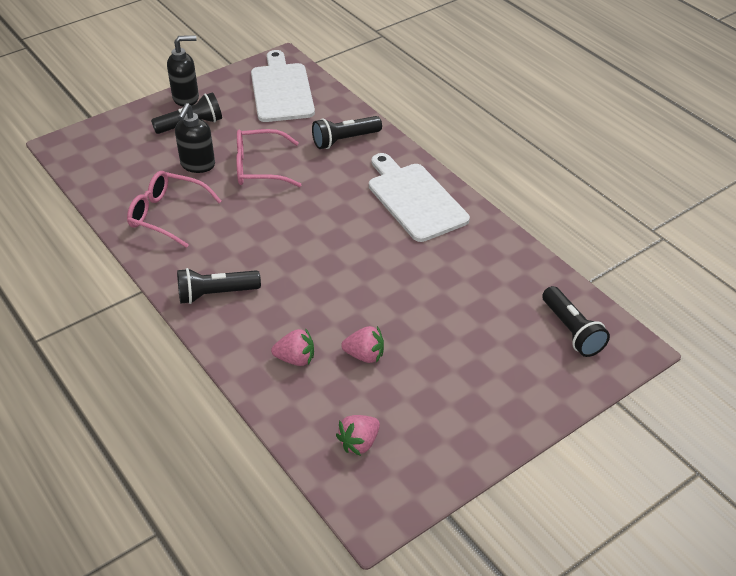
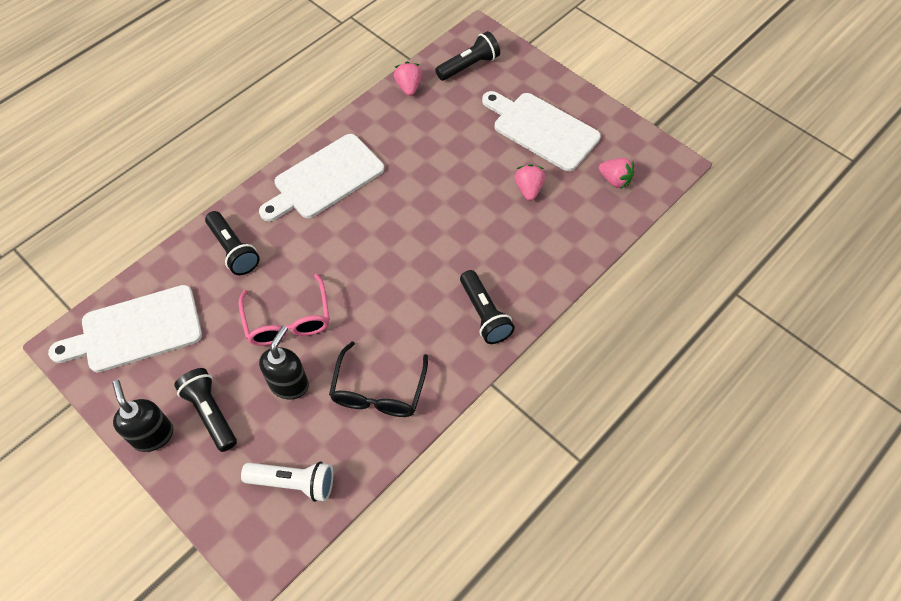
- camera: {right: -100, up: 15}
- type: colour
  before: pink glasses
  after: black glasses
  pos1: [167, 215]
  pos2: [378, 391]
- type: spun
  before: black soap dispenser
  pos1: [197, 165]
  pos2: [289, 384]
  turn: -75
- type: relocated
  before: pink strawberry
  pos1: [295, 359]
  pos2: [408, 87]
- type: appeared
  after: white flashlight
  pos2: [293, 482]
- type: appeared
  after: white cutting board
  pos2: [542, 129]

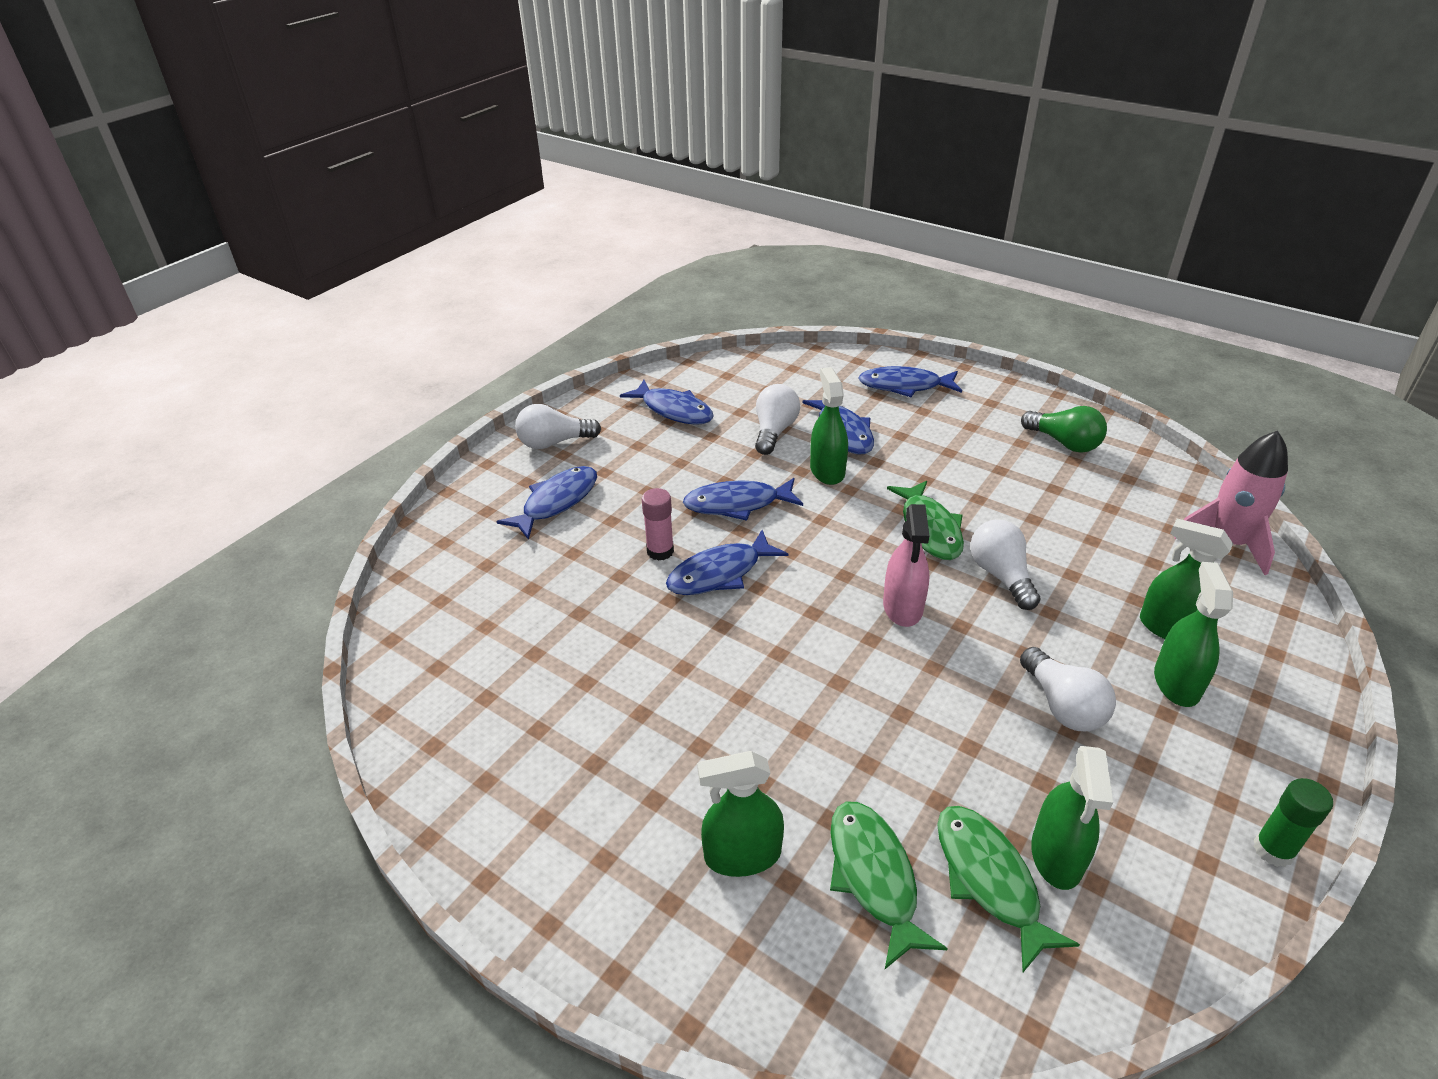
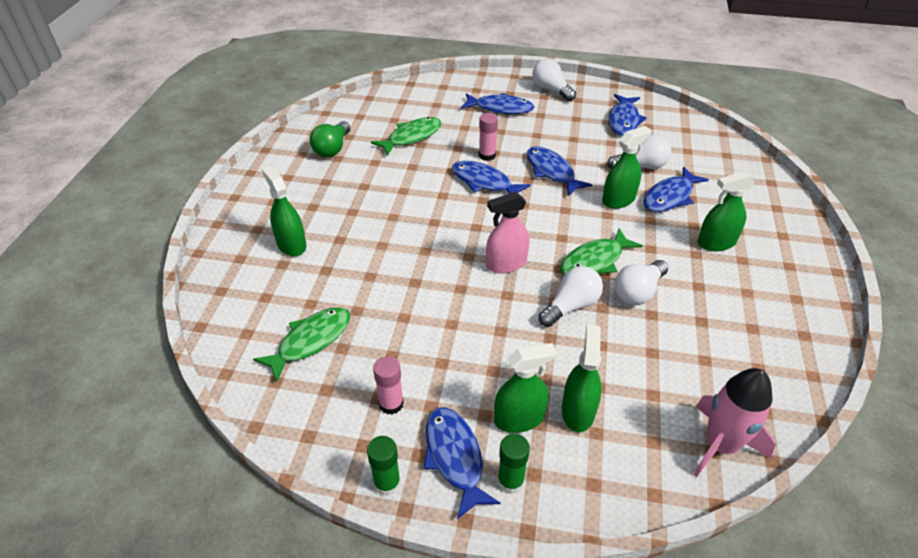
- camera: {right: 65, up: 5}
- type: relocated
  before: green fish
  pos1: [874, 876]
  pos2: [411, 137]
- type: relocated
  before: blue fish
  pos1: [905, 386]
  pos2: [455, 457]
- type: relocated
  before: white light bulb
  pos1: [1063, 706]
  pos2: [638, 292]
- type: relocated
  before: green light bulb
  pos1: [1064, 443]
  pos2: [332, 149]
- type: relocated
  before: green spray bottle
  pos1: [1056, 855]
  pos2: [716, 242]
- type: appeared
  after: pink glue stick
  pos2: [391, 404]
- type: appeared
  after: green glue stick
  pos2: [510, 481]

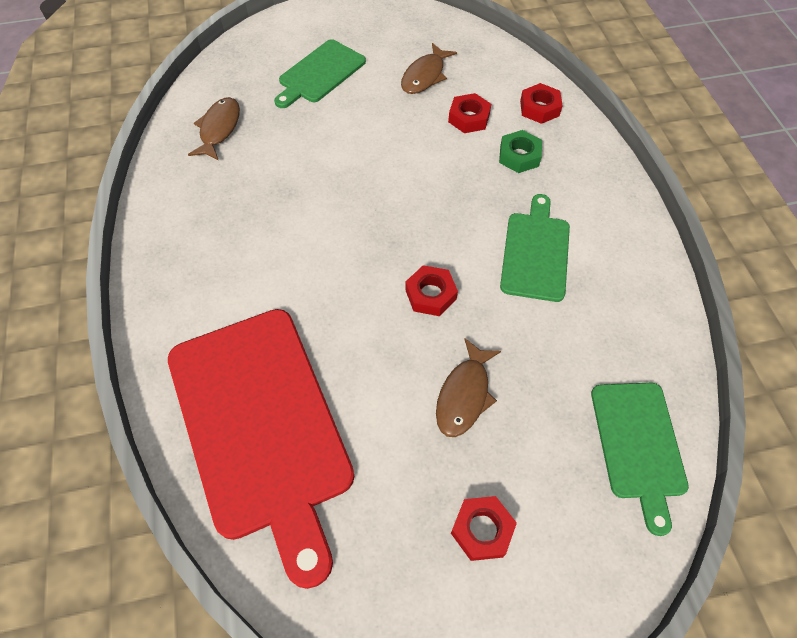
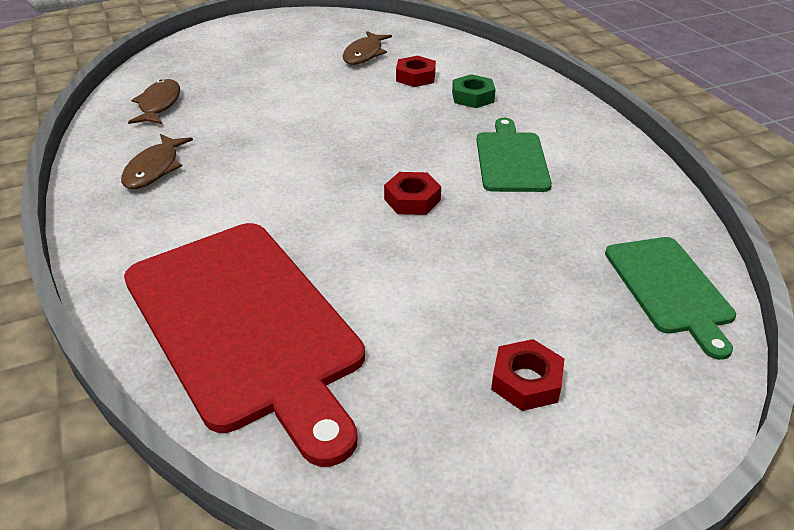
- camera: {right: -10, up: -20}
- type: missing
  before: green cutting board
  pos1: [320, 73]
- type: relocated
  before: brown fish
  pos1: [464, 395]
  pos2: [154, 169]
- type: missing
  before: red nut
  pos1: [539, 108]

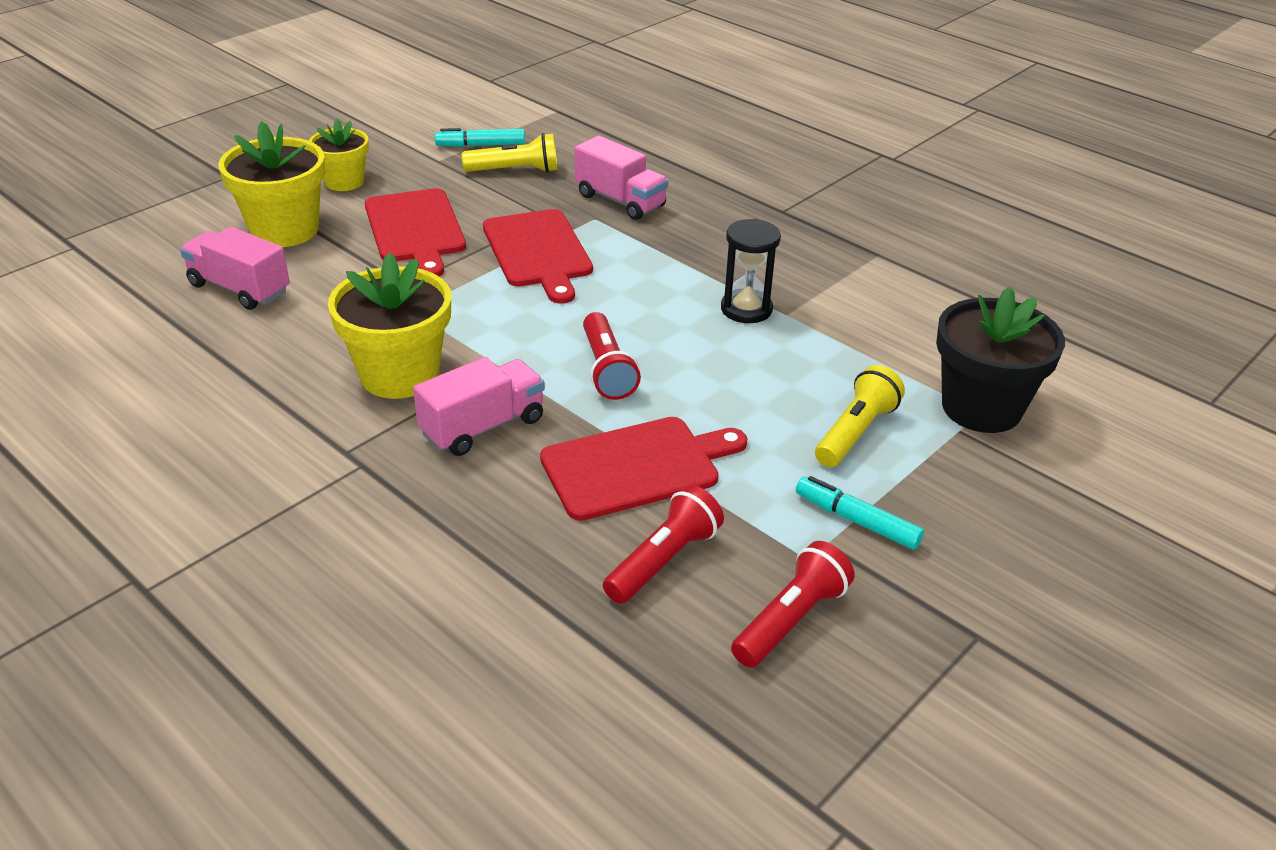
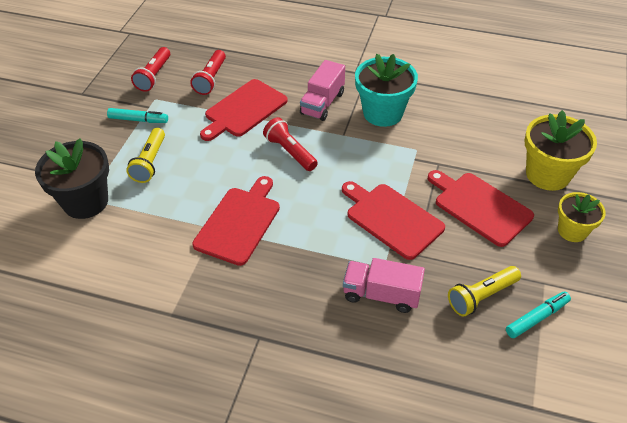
- camera: {right: 155, up: 10}
- type: missing
  before: pink truck
  pos1: [239, 289]
- type: colour
  before: yellow flower pot
  after: turquoise flower pot
  pos1: [399, 375]
  pos2: [383, 113]
- type: exchanged
  before: black hourglass
  after: red cutting board
  pos1: [746, 309]
  pos2: [239, 222]

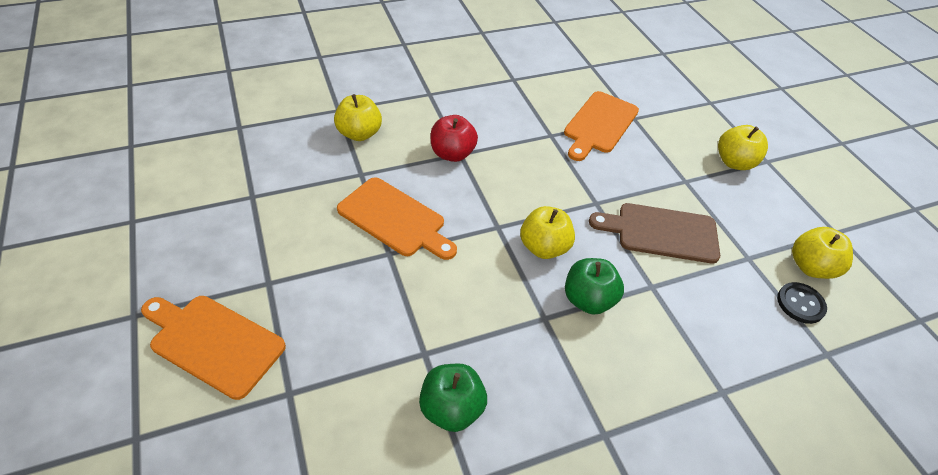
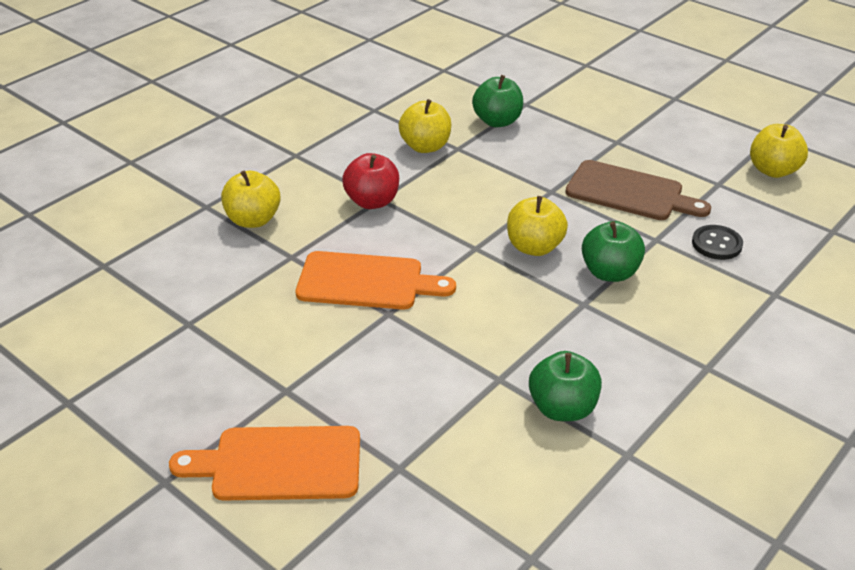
- camera: {right: -25, up: -10}
- type: exchanged
  before: orange cutting board
  after: green apple
  pos1: [599, 124]
  pos2: [497, 121]
- type: spun
  before: brown cutting board
  pos1: [661, 232]
  pos2: [629, 192]
  turn: -135
- type: relocated
  before: yellow apple
  pos1: [734, 162]
  pos2: [425, 146]
- type: relocated
  before: black button
  pos1: [800, 304]
  pos2: [716, 244]

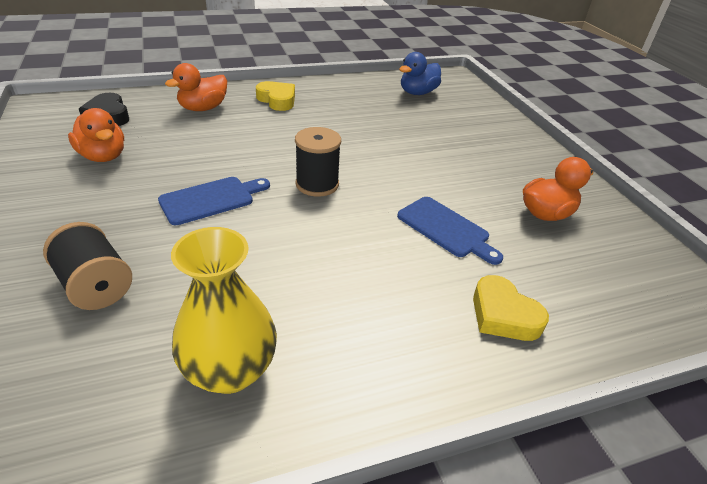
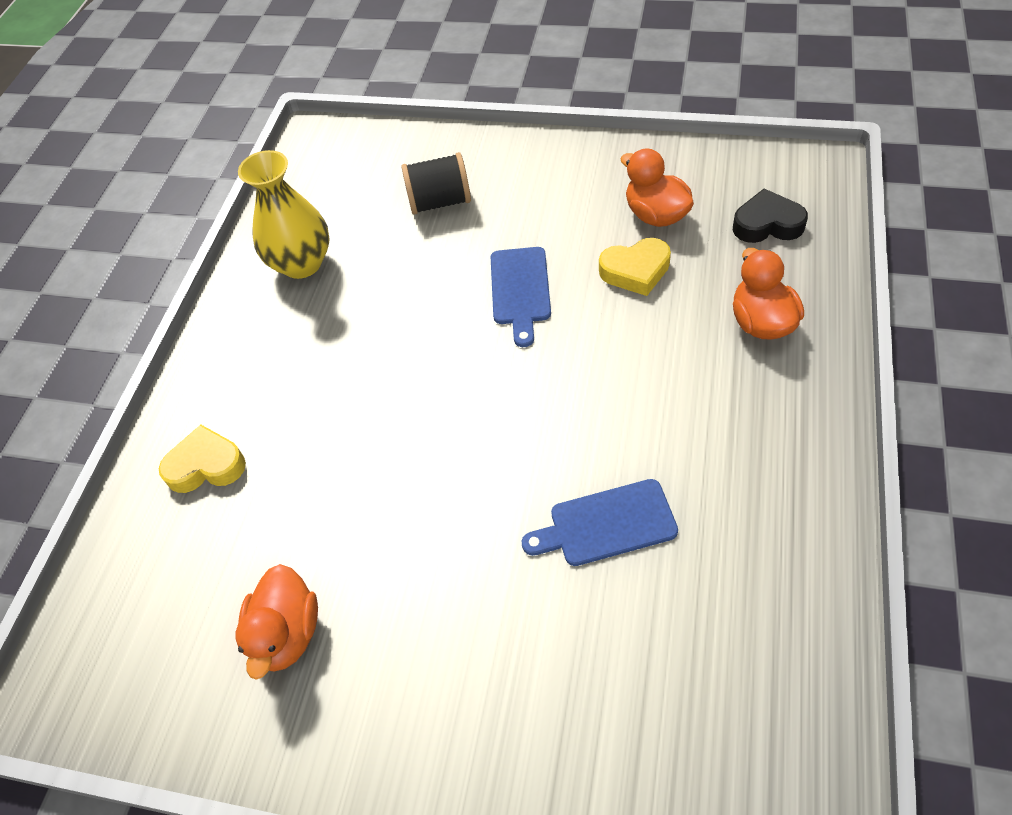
- camera: {right: 130, up: 15}
- type: spun
  before: orange duck
  pos1: [103, 156]
  pos2: [656, 215]
  turn: 60
- type: relocated
  before: yellow heart
  pos1: [277, 100]
  pos2: [635, 271]
- type: missing
  before: black spool
  pos1: [317, 184]
- type: relocated
  before: blue cutting board
  pos1: [446, 229]
  pos2: [606, 524]
- type: missing
  before: blue duck
  pos1: [417, 93]

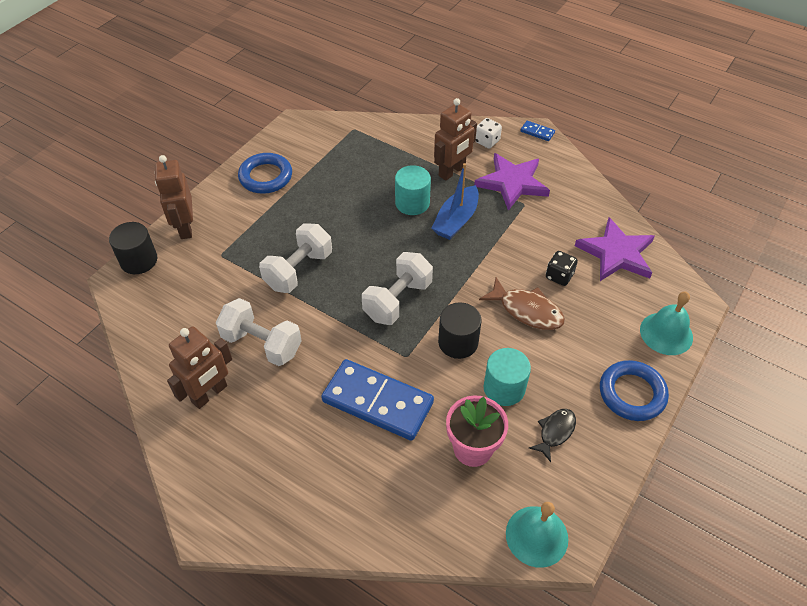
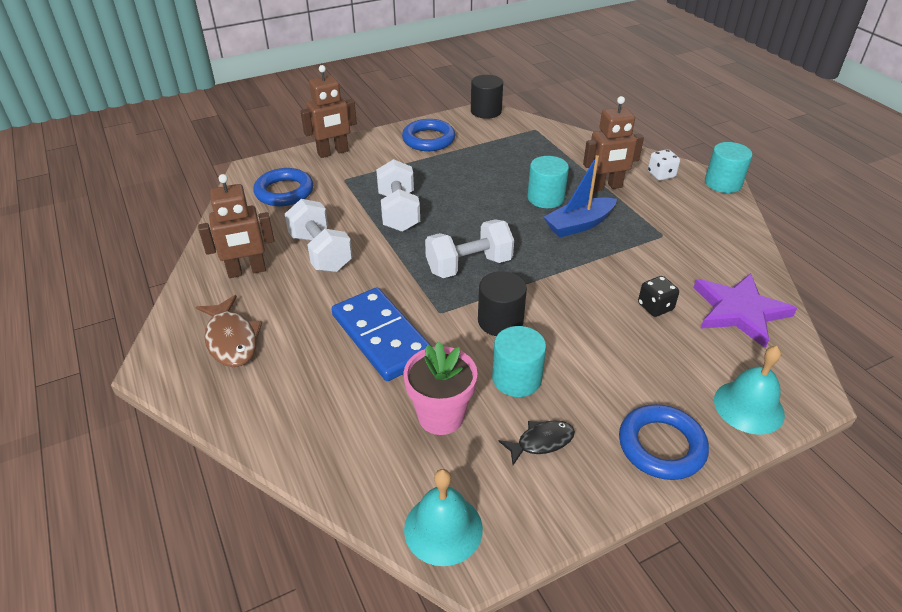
- camera: {right: 30, up: -10}
- type: relocated
  before: black cylinder
  pos1: [139, 260]
  pos2: [486, 111]
- type: spun
  before: brown robot
  pos1: [185, 227]
  pos2: [333, 152]
  turn: -135
- type: spun
  before: white dumbbell
  pos1: [298, 270]
  pos2: [398, 212]
  turn: -75
- type: missing
  before: purple star
  pos1: [512, 183]
- type: relocated
  before: brown fish
  pos1: [527, 310]
  pos2: [231, 339]
- type: exchanged
  before: blue domino
  after: turquoise cylinder
  pos1: [537, 132]
  pos2: [723, 183]
- type: appeared
  after: blue ring
  pos2: [284, 192]

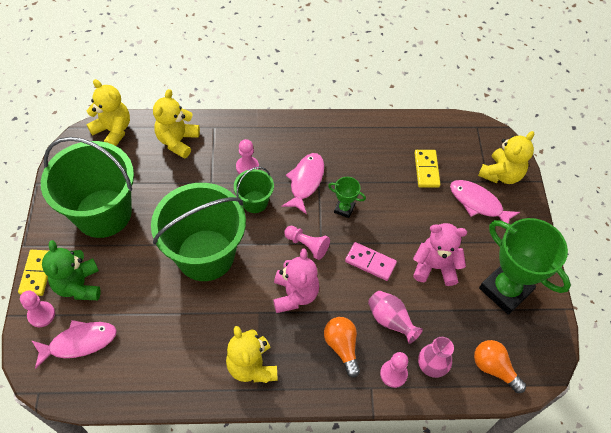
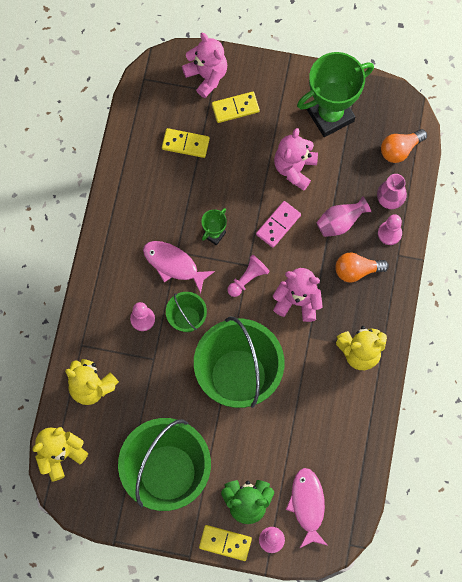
- camera: {right: -75, up: 15}
- type: exchanged
  before: pink fish
  after: yellow domino
  pos1: [478, 203]
  pos2: [235, 108]
- type: colour
  before: yellow teddy bear
  after: pink teddy bear
  pos1: [501, 174]
  pos2: [207, 76]

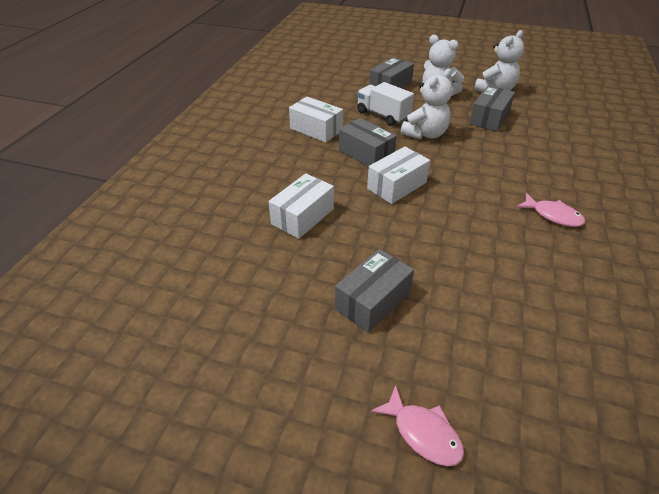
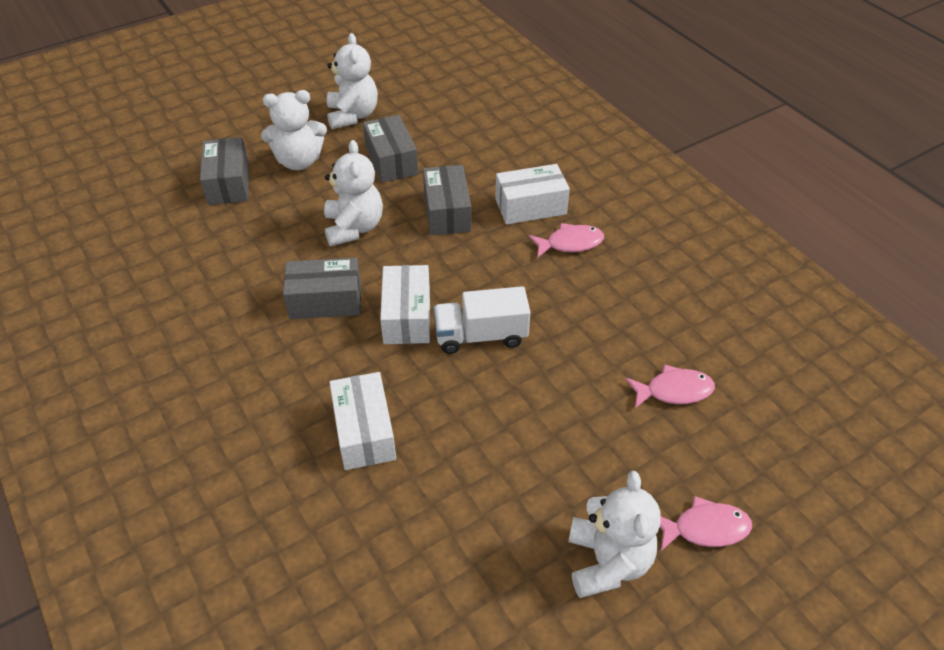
- camera: {right: -50, up: 5}
- type: relocated
  before: white box
  pos1: [316, 129]
  pos2: [530, 206]
- type: relocated
  before: grey box
  pos1: [373, 301]
  pos2: [447, 212]
- type: relocated
  before: white truck
  pos1: [383, 115]
  pos2: [481, 336]
- type: appeared
  after: white teddy bear
  pos2: [607, 562]
- type: appeared
  after: pink fish
  pos2: [674, 391]

